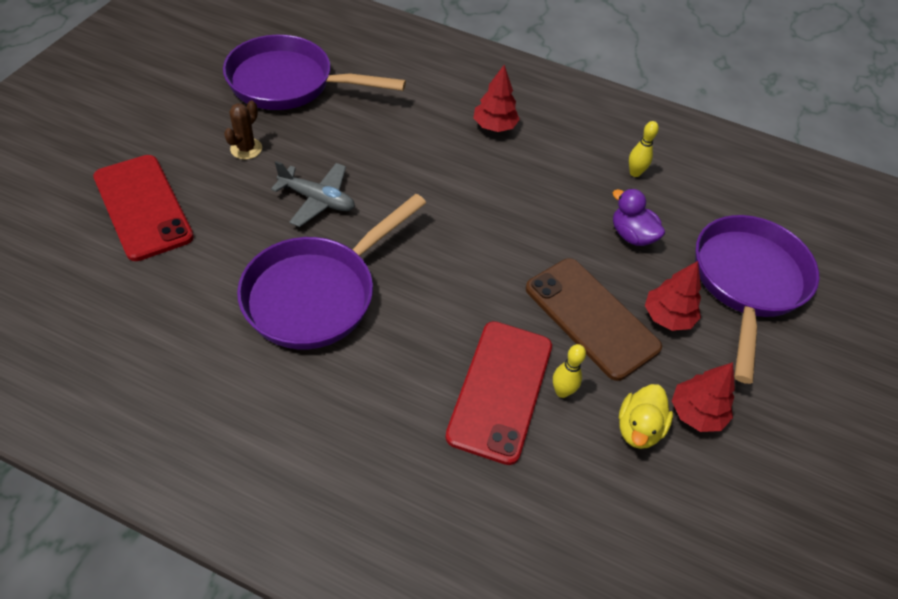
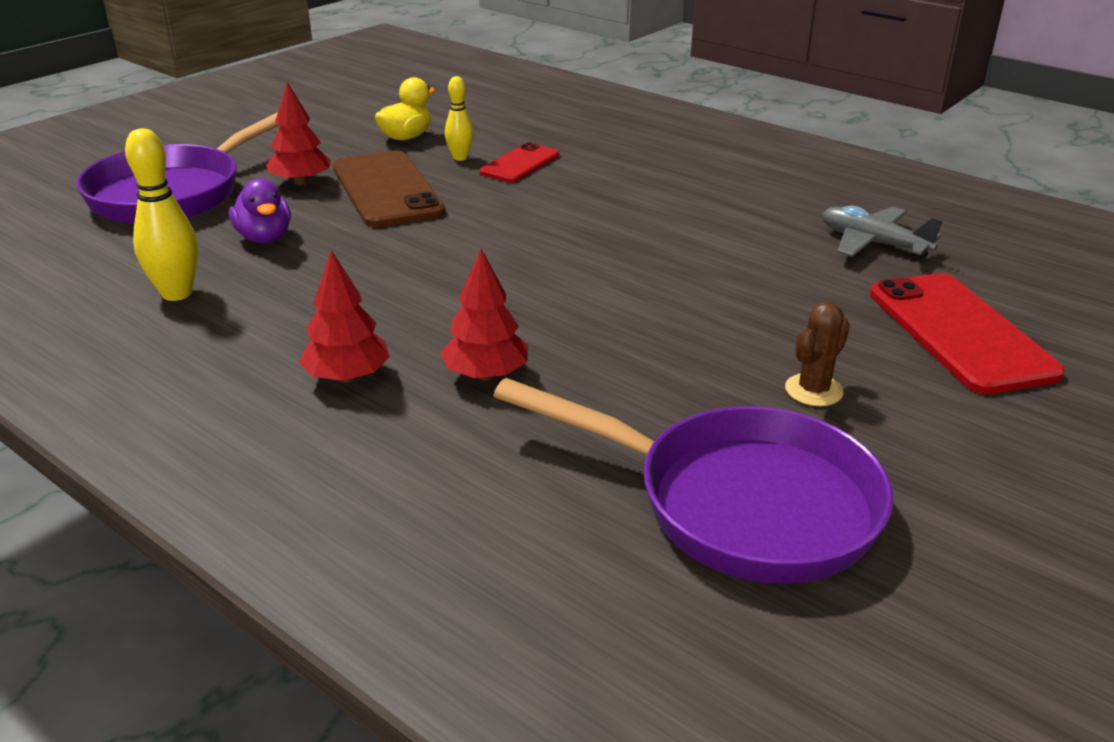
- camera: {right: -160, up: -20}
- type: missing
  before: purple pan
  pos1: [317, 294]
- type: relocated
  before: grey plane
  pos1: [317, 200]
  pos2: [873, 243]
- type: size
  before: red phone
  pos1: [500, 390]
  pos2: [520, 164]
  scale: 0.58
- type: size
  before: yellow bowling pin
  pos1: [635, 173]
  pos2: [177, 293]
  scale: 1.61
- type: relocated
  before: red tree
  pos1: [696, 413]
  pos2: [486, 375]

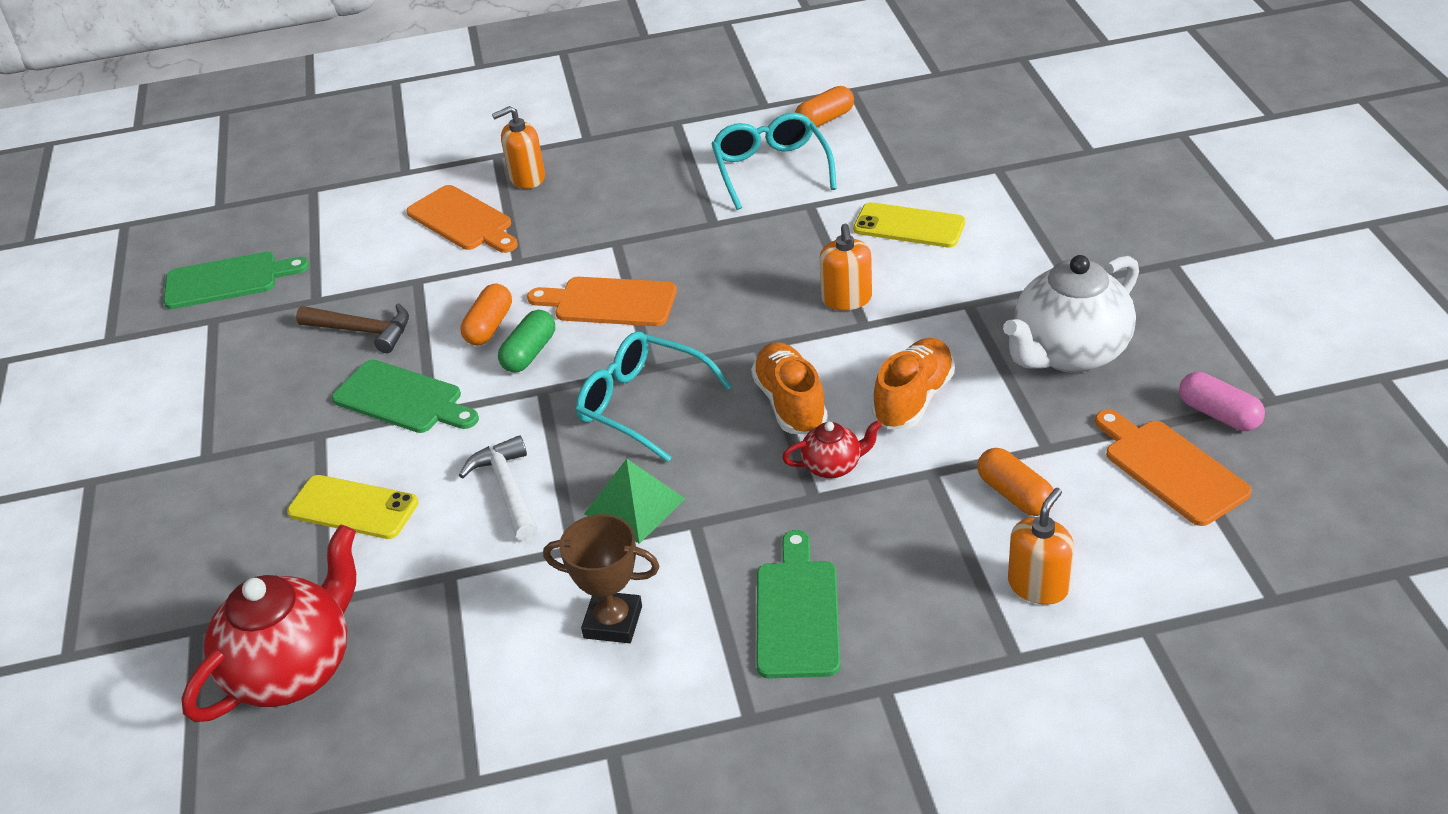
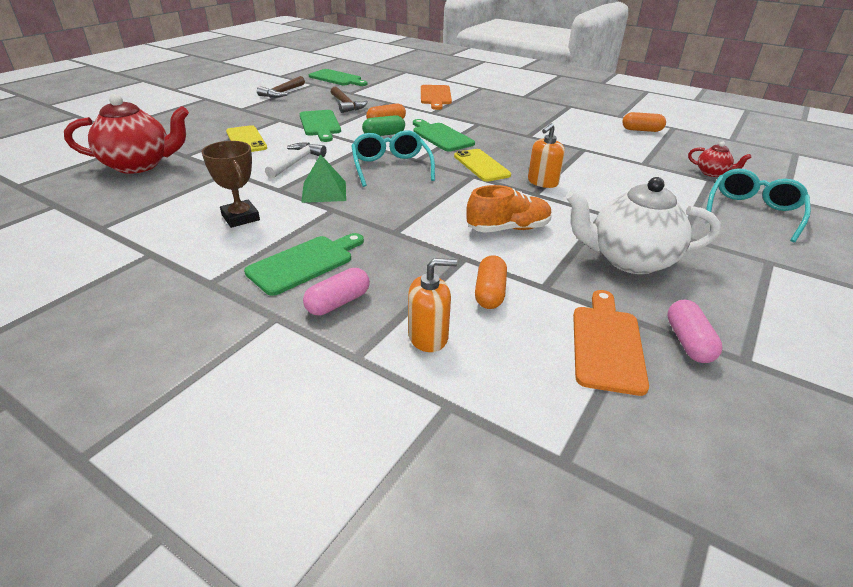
- camera: {right: 40, up: -5}
- type: missing
  before: orange soap dispenser
  pos1: [527, 178]
- type: colour
  before: orange cutting board
  after: green cutting board
  pos1: [609, 302]
  pos2: [441, 136]
- type: relocated
  before: turquoise glasses
  pos1: [771, 170]
  pos2: [752, 212]
- type: missing
  before: orange shoe
  pos1: [790, 403]
- type: relocated
  before: red teapot
  pos1: [833, 466]
  pos2: [712, 173]
- type: relocated
  before: yellow phone
  pos1: [909, 226]
  pos2: [481, 165]
- type: appeared
  after: brown hammer
  pos2: [282, 93]
- type: appeared
  after: pink capsule
  pos2: [338, 302]

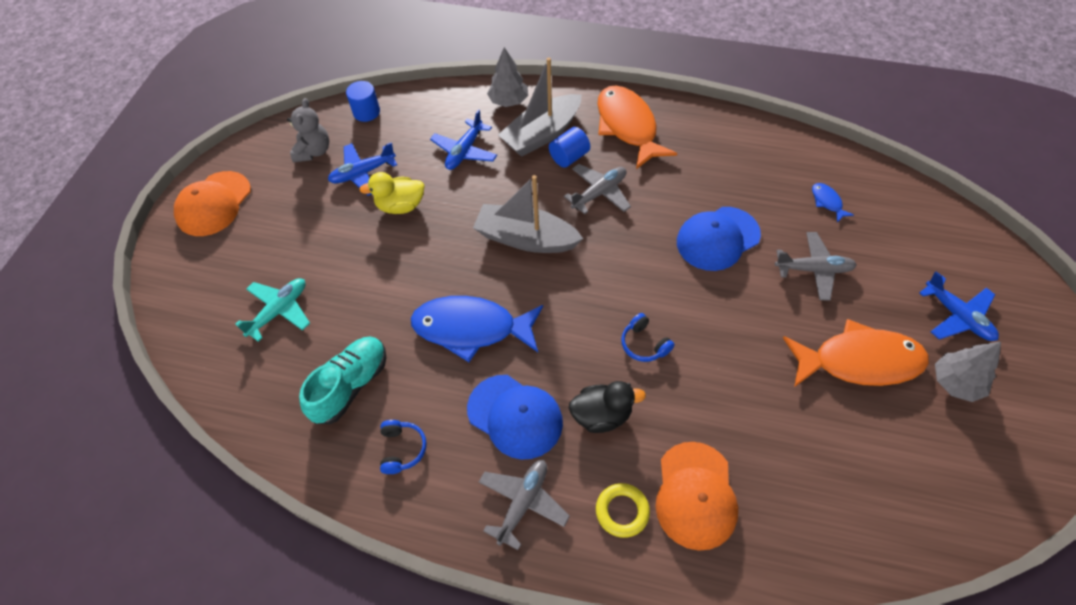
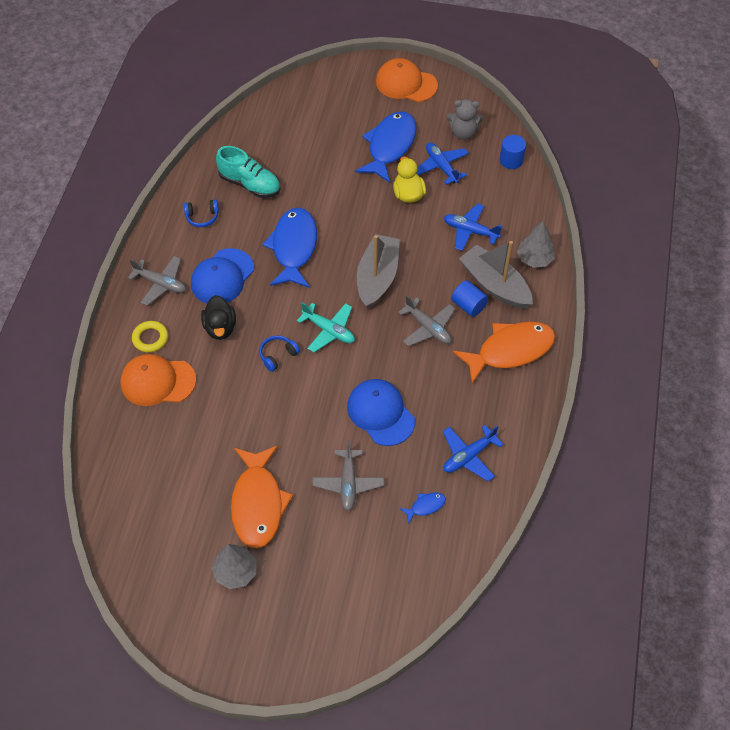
- camera: {right: 85, up: 0}
- type: relocated
  before: turquoise plane
  pos1: [279, 311]
  pos2: [329, 330]
- type: relocated
  before: blue plane
  pos1: [957, 316]
  pos2: [469, 456]
- type: appeared
  after: blue fish
  pos2: [390, 146]

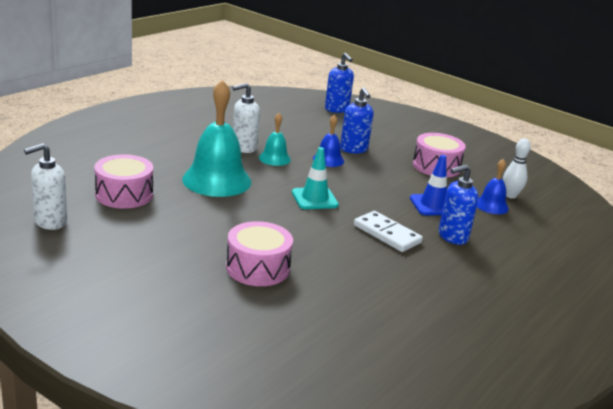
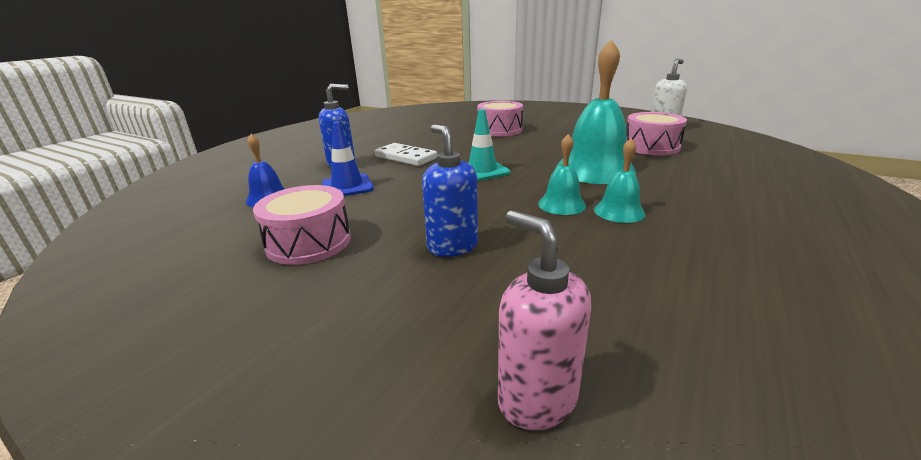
- camera: {right: 175, up: 0}
- type: exchanged
  before: white soap dispenser
  after: turquoise bell
  pos1: [243, 148]
  pos2: [619, 211]
- type: missing
  before: blue bell
  pos1: [328, 160]
- type: colour
  before: blue soap dispenser
  after: pink soap dispenser
  pos1: [337, 109]
  pos2: [536, 399]
- type: missing
  before: white bowling pin
  pos1: [510, 195]

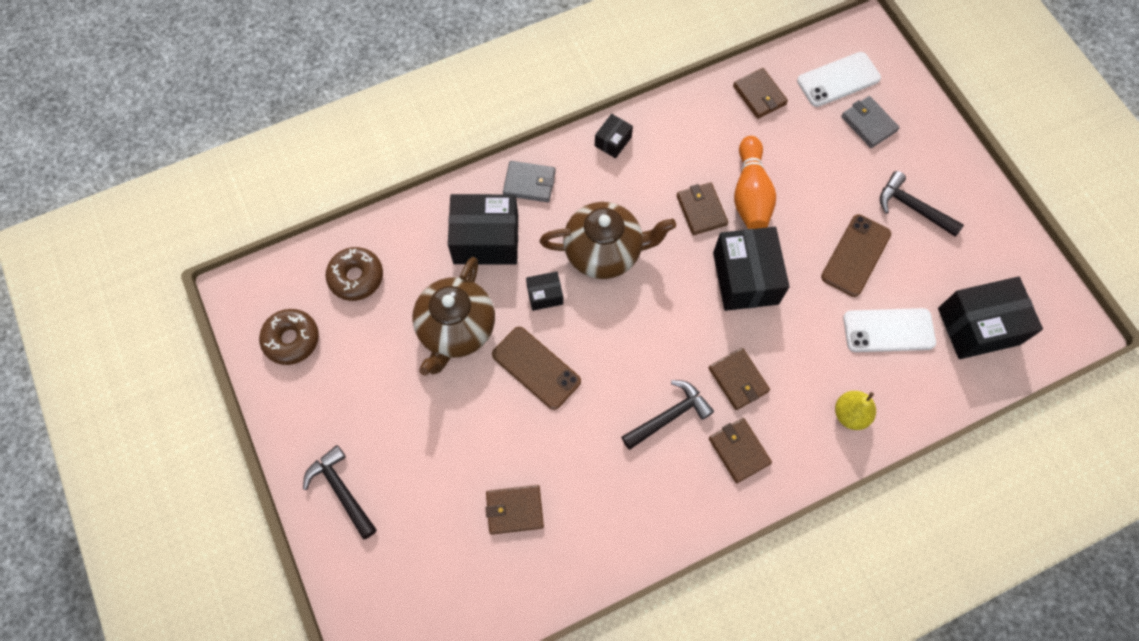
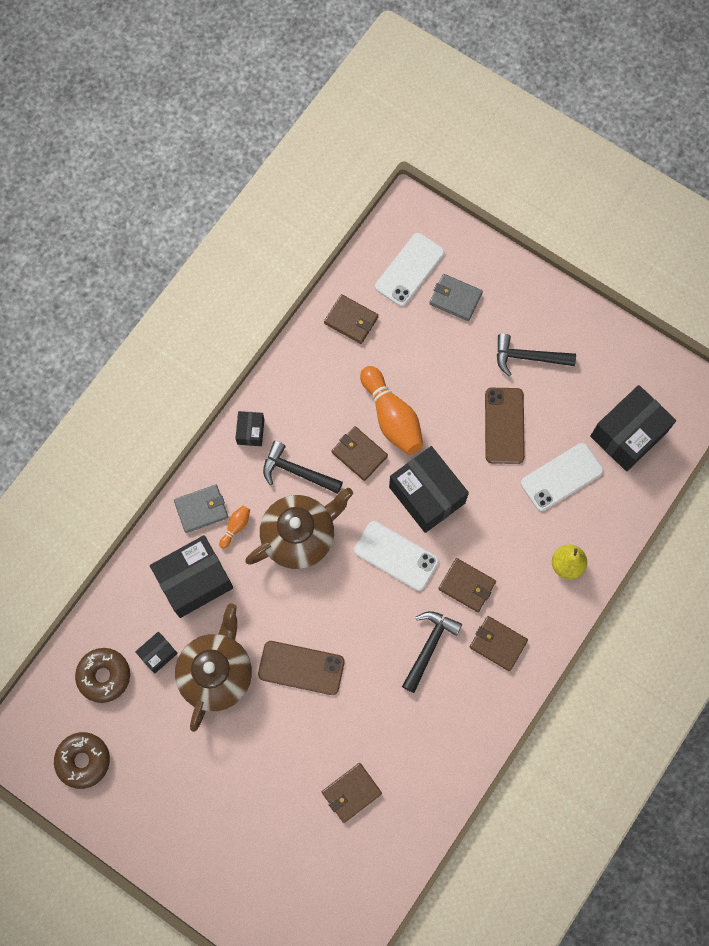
- camera: {right: -30, up: 5}
- type: relocated
  before: black hammer
  pos1: [341, 490]
  pos2: [297, 471]
- type: spun
  before: brown teapot
  pos1: [456, 329]
  pos2: [217, 673]
  turn: -150
- type: relocated
  before: black box
  pos1: [545, 295]
  pos2: [158, 654]
- type: appeared
  after: orange bowling pin
  pos2: [236, 527]
- type: appeared
  after: white phone
  pos2: [396, 556]

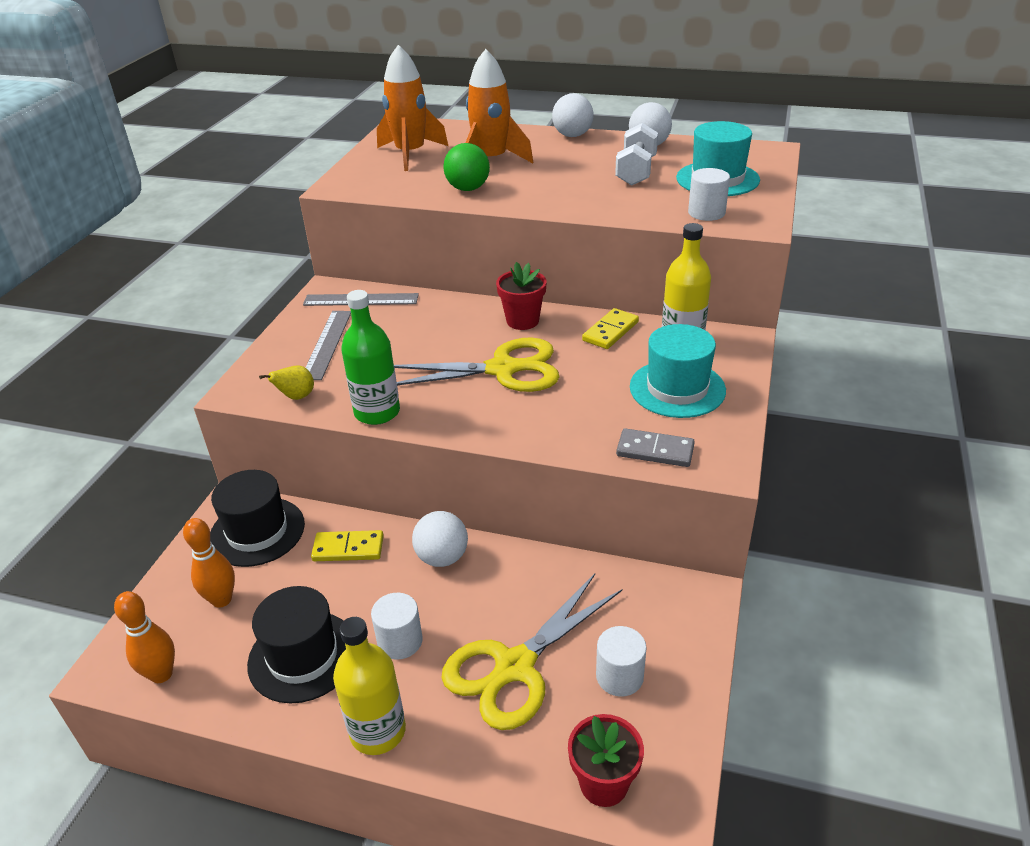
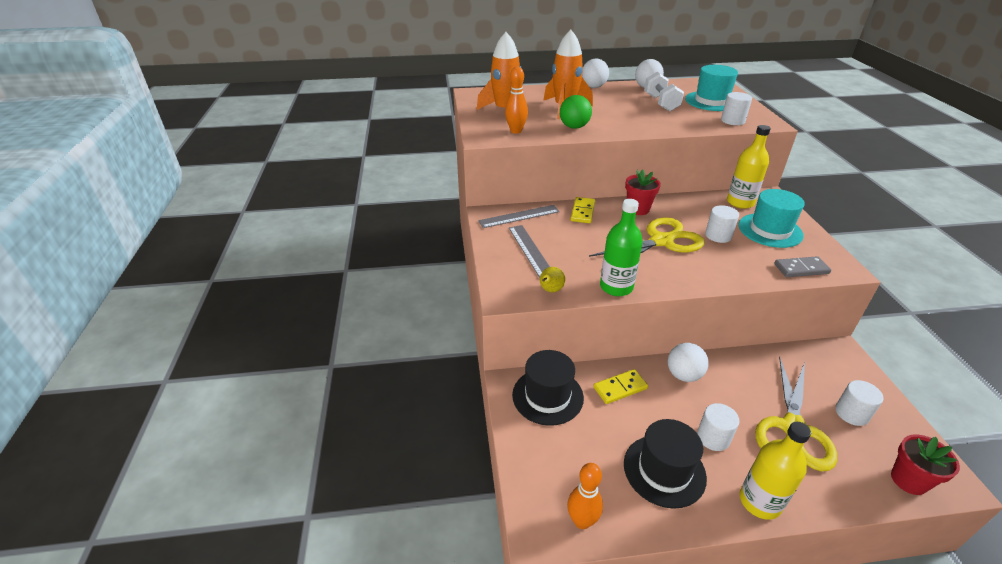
- camera: {right: -25, up: 0}
- type: relocated
  before: orange bowling pin
  pos1: [221, 600]
  pos2: [516, 131]
- type: relocated
  before: yellow domino
  pos1: [610, 331]
  pos2: [582, 212]
- type: appeared
  after: white cylinder
  pos2: [718, 235]

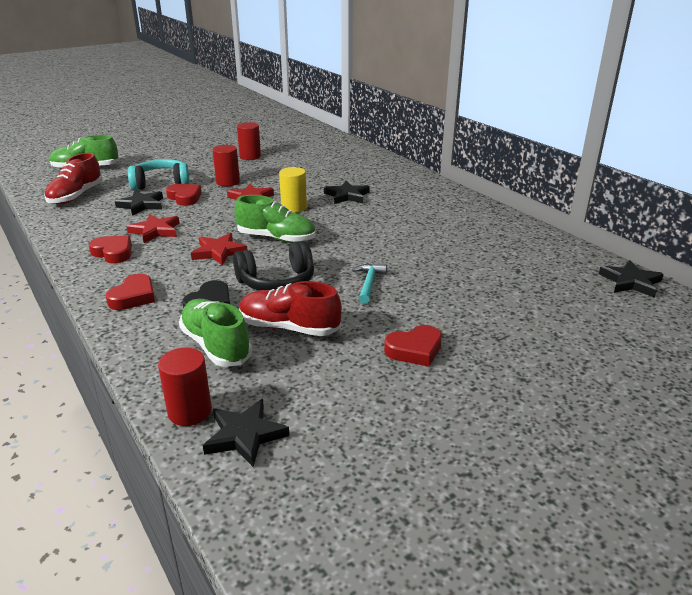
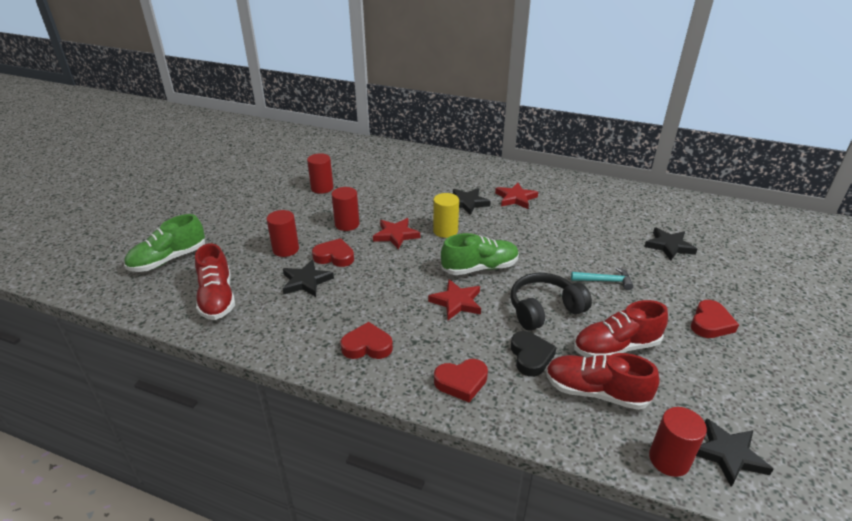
- camera: {right: -35, up: 5}
- type: spun
  before: red heart
  pos1: [133, 297]
  pos2: [461, 382]
  turn: 90
- type: relocated
  before: red star
  pos1: [155, 231]
  pos2: [515, 198]
- type: exchanged
  before: turquoise headphones
  after: red cylinder
  pos1: [161, 184]
  pos2: [286, 249]
- type: colour
  before: green shoe
  after: red shoe
  pos1: [216, 345]
  pos2: [595, 392]
- type: spun
  before: black headphones
  pos1: [277, 282]
  pos2: [544, 310]
  turn: -150
- type: spun
  before: turquoise hammer
  pos1: [369, 283]
  pos2: [605, 281]
  turn: 120
- type: relocated
  before: black star
  pos1: [630, 282]
  pos2: [669, 246]

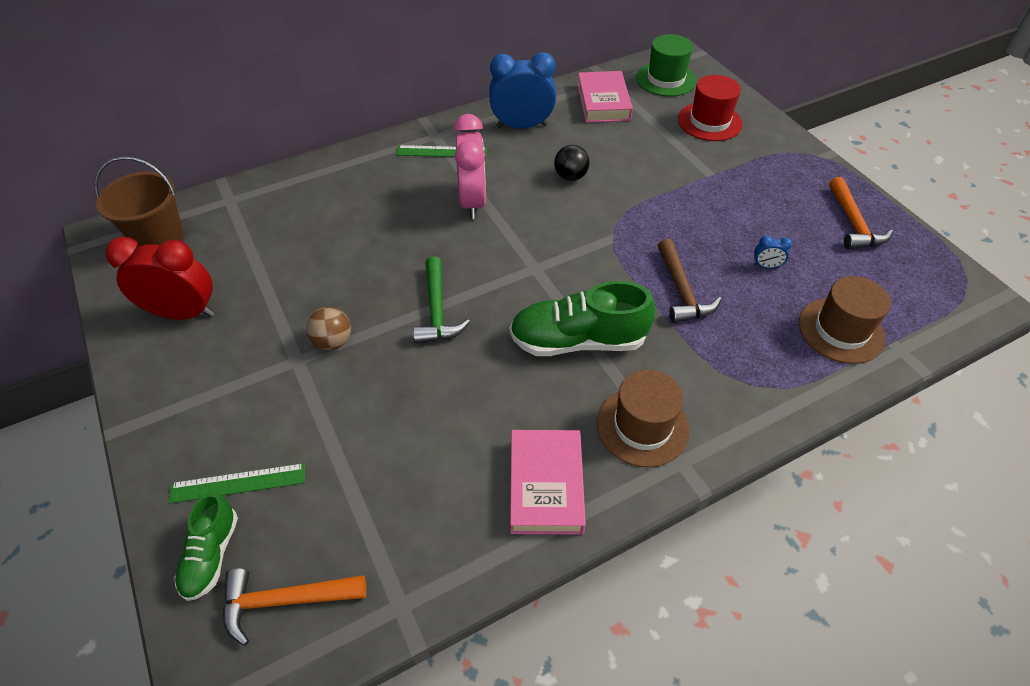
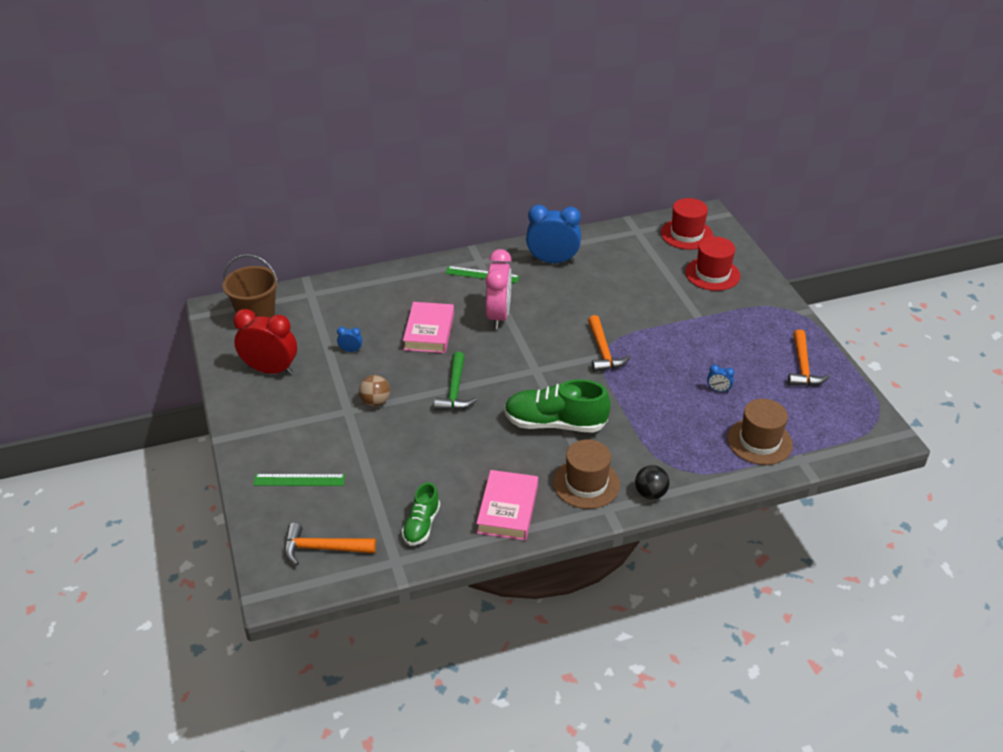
- camera: {right: 10, up: -10}
- type: relocated
  before: green shoe
  pos1: [211, 555]
  pos2: [421, 525]
- type: relocated
  before: black ball
  pos1: [570, 176]
  pos2: [650, 493]
- type: relocated
  before: pink book
  pos1: [603, 102]
  pos2: [429, 332]
- type: colour
  before: green hat
  after: red hat
  pos1: [665, 79]
  pos2: [686, 234]
- type: missing
  before: brown hammer
  pos1: [681, 290]
- type: appeared
  after: blue clock
  pos2: [351, 350]
- type: appeared
  after: orange hammer
  pos2: [603, 351]

